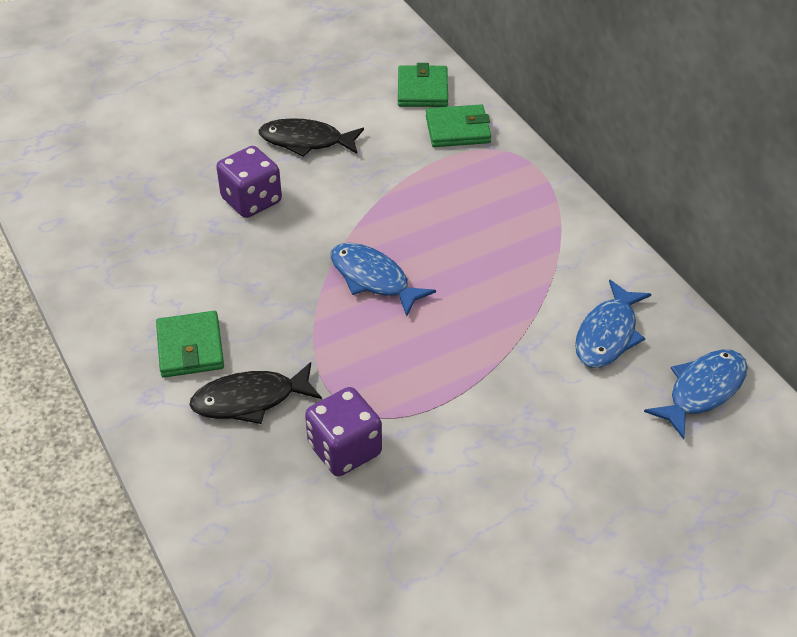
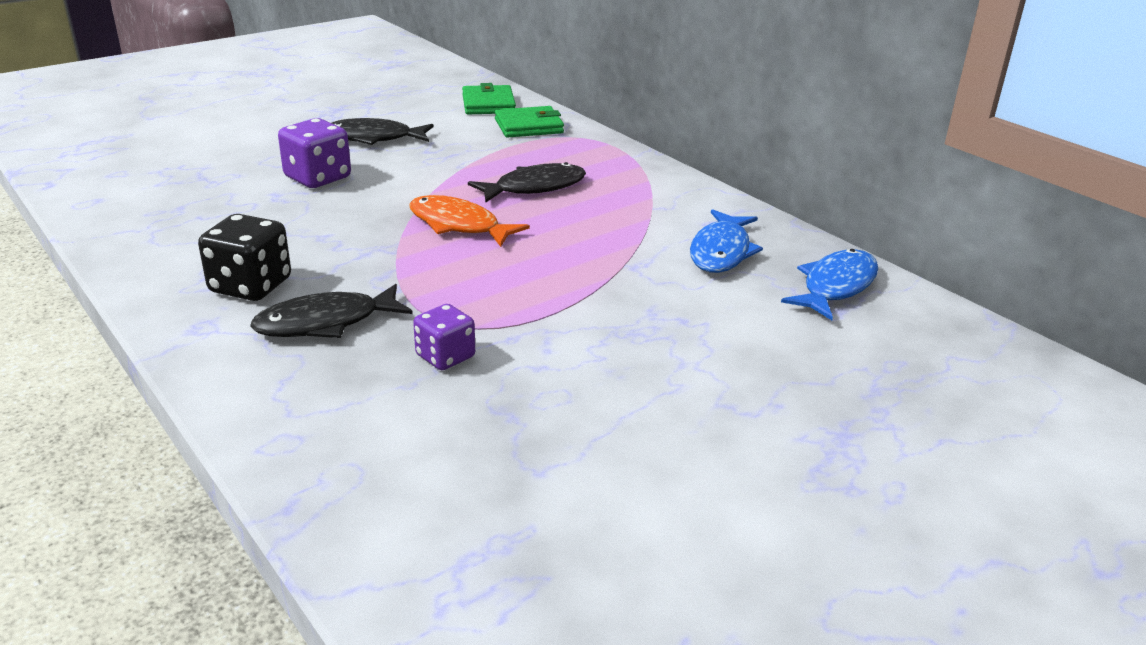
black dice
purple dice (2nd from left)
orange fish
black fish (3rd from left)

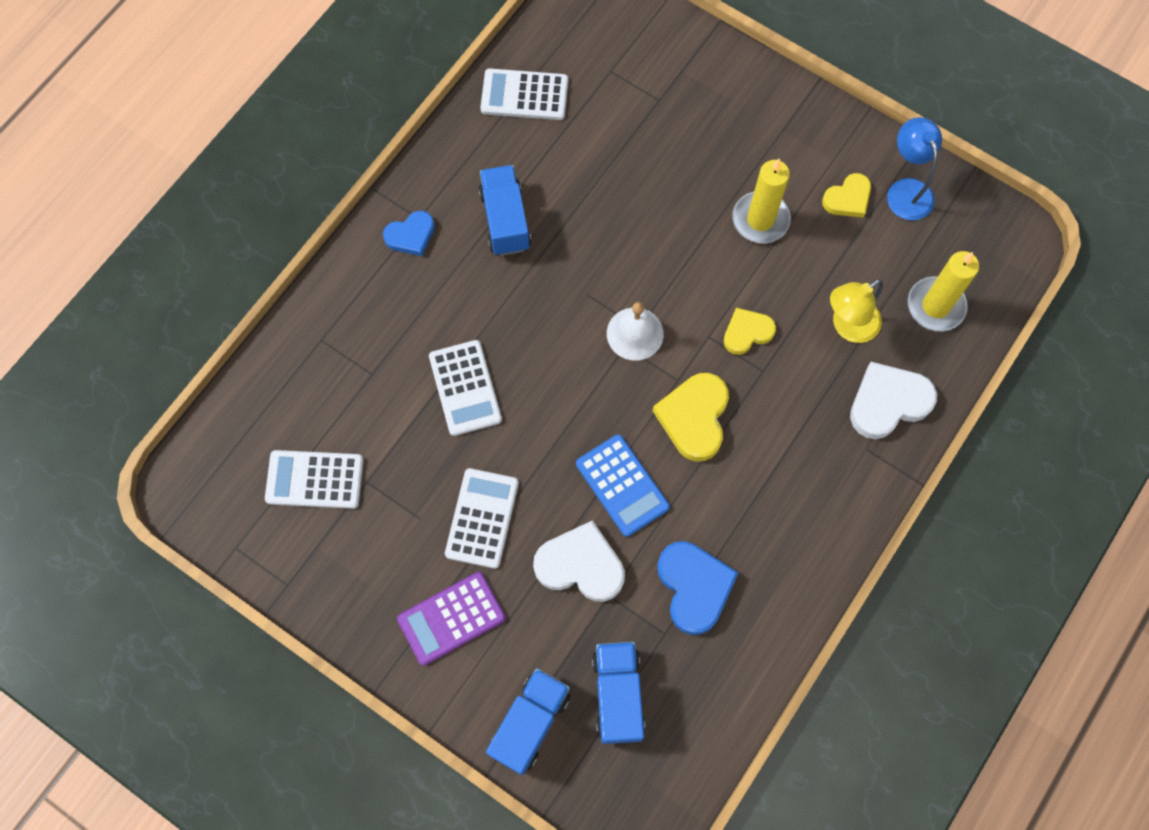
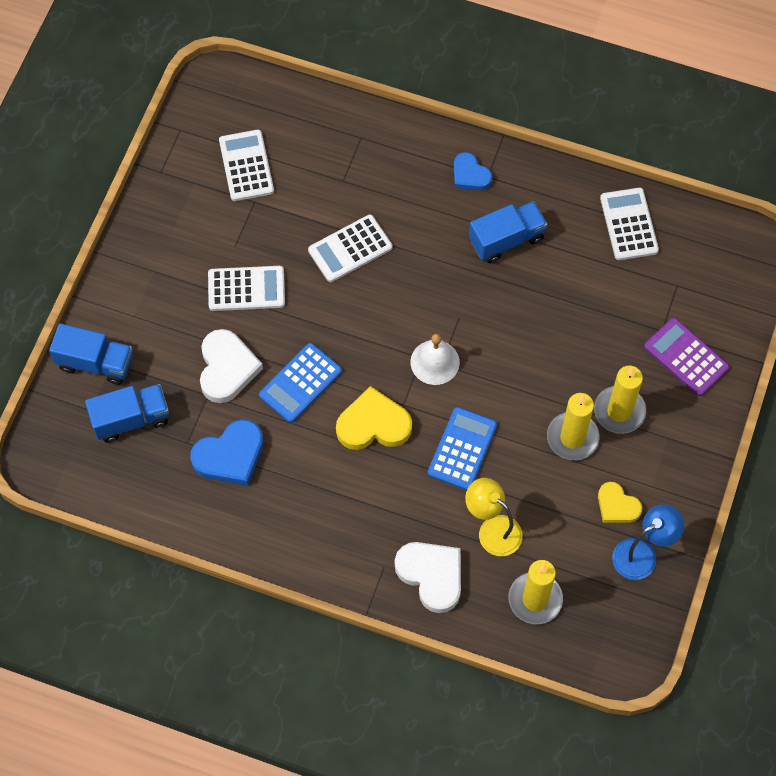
purple calculator
blue calculator (2nd from left)
yellow candle (3rd from left)

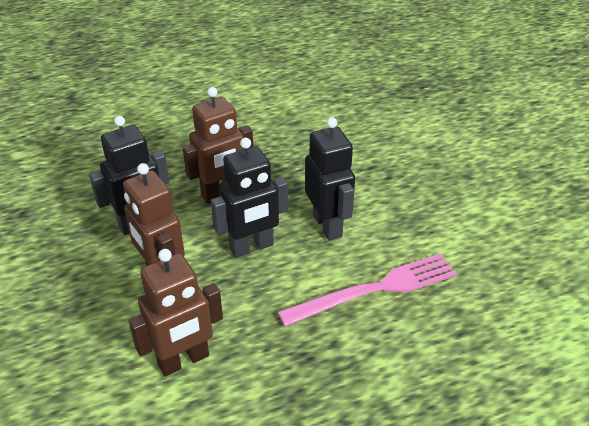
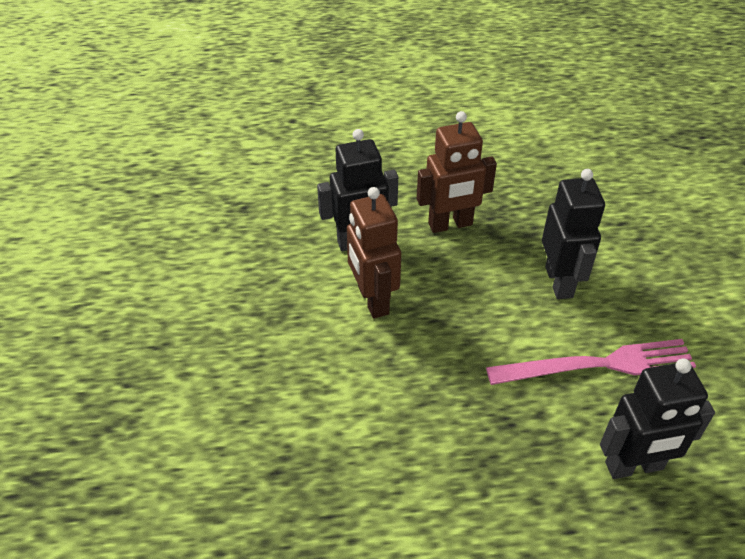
brown robot (2nd from left in the first image)
black robot (3rd from left)

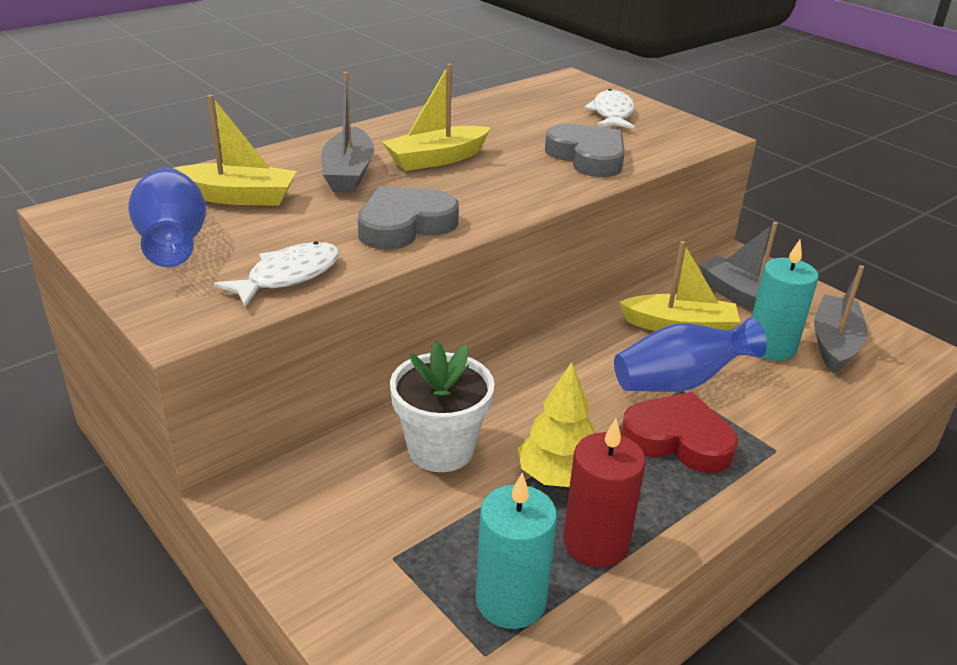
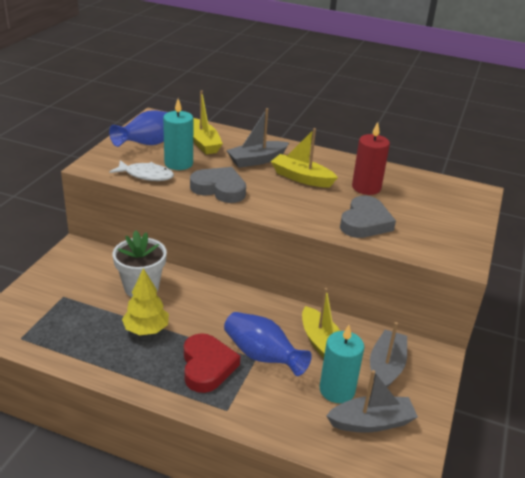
turquoise candle (1st from left)
red candle
white fish (2nd from left in the first image)

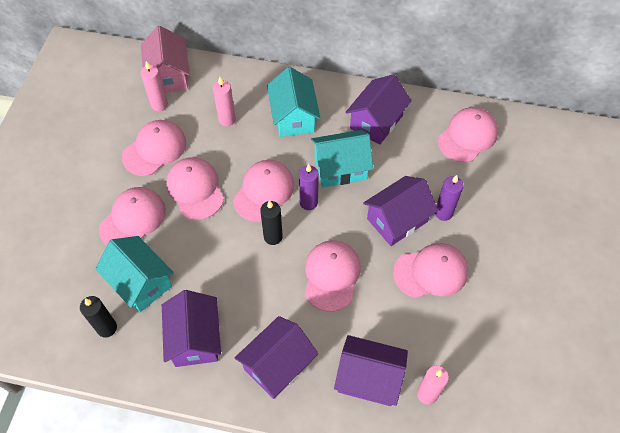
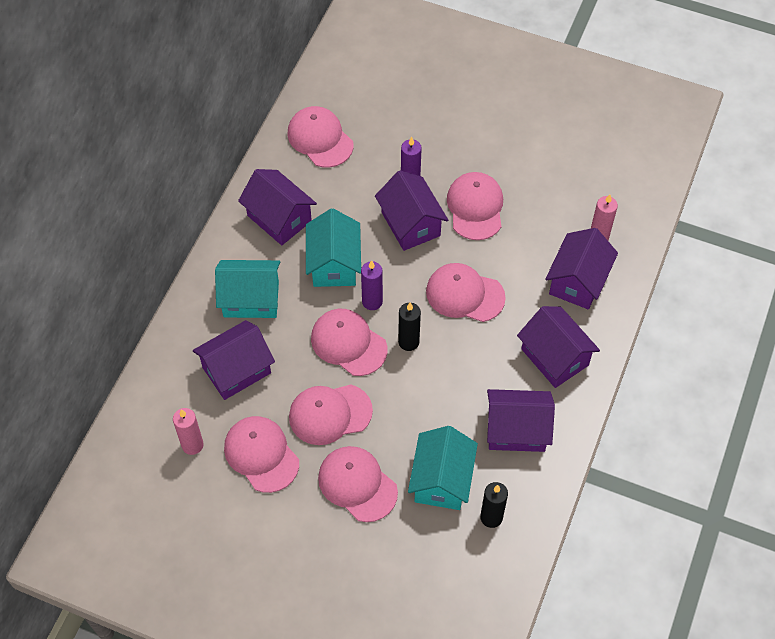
turquoise house (3rd from left)
pink house
purple house (1st from left)

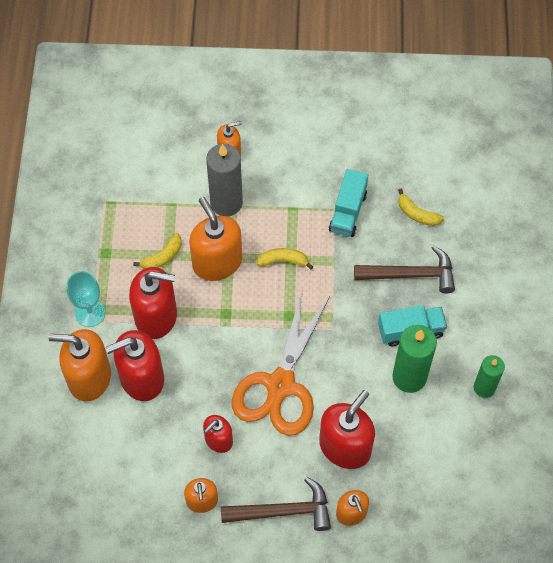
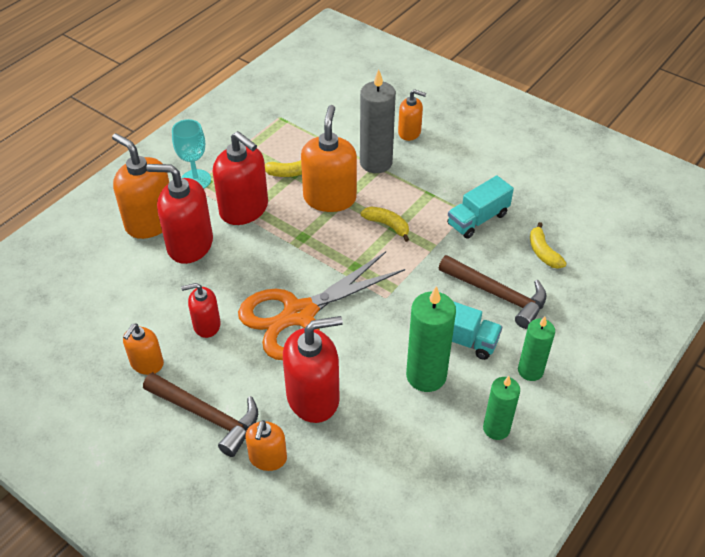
green candle (3rd from left)

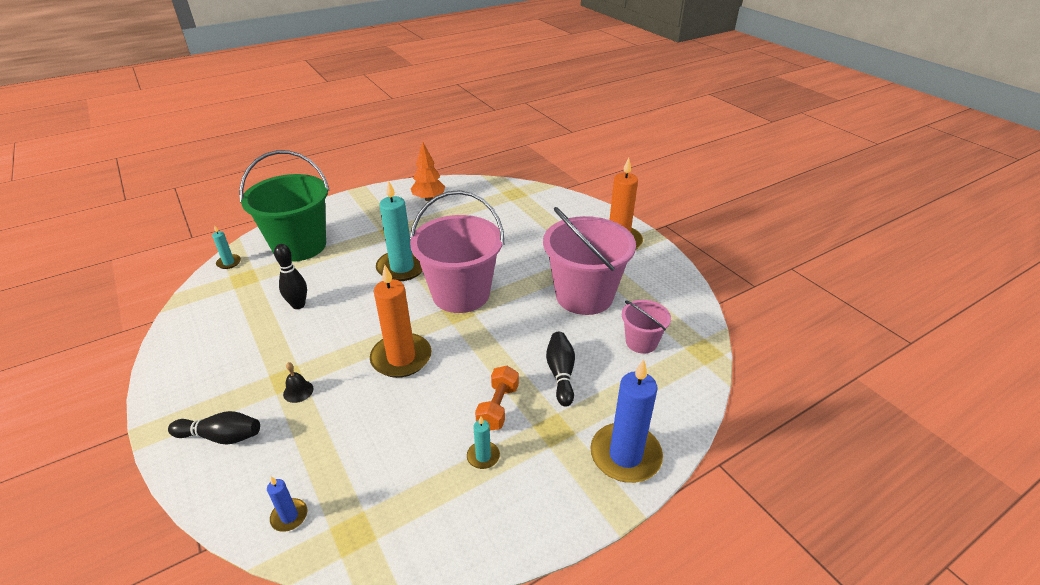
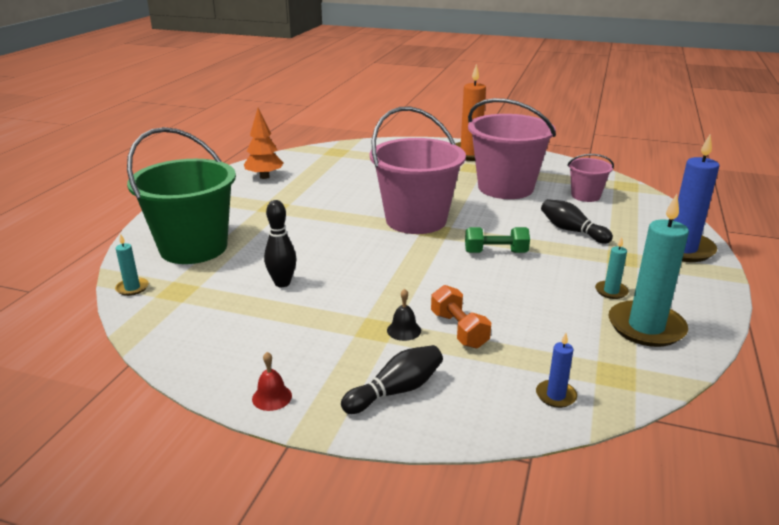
orange candle (1st from left in the first image)
turquoise candle (3rd from left)
orange dumbbell
red bell
green dumbbell

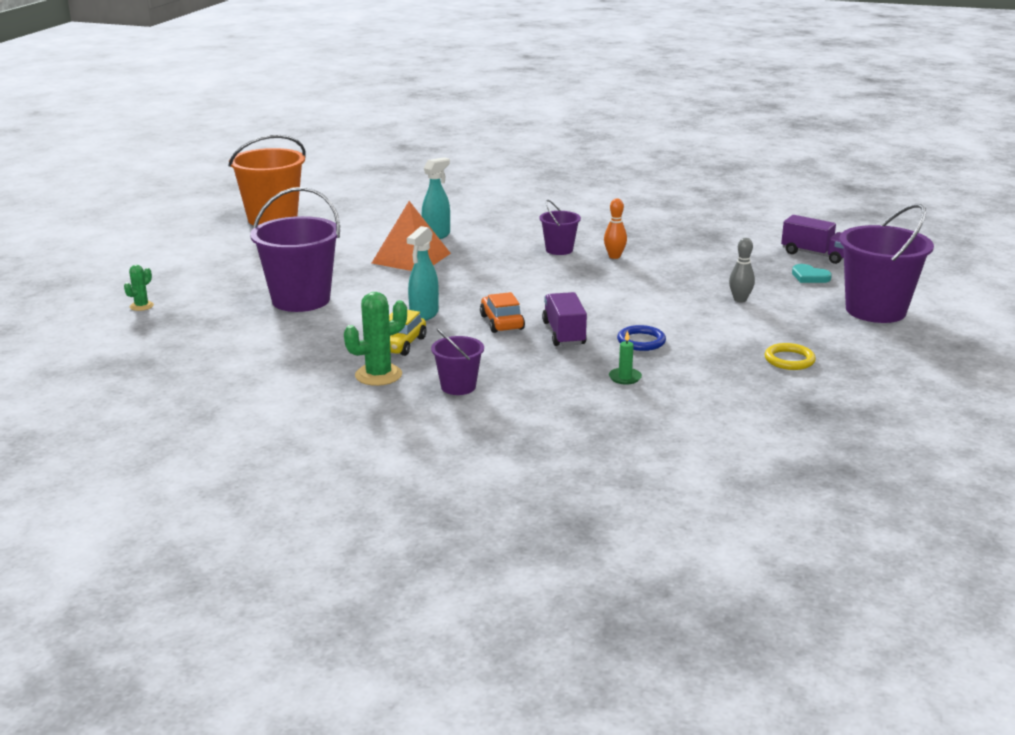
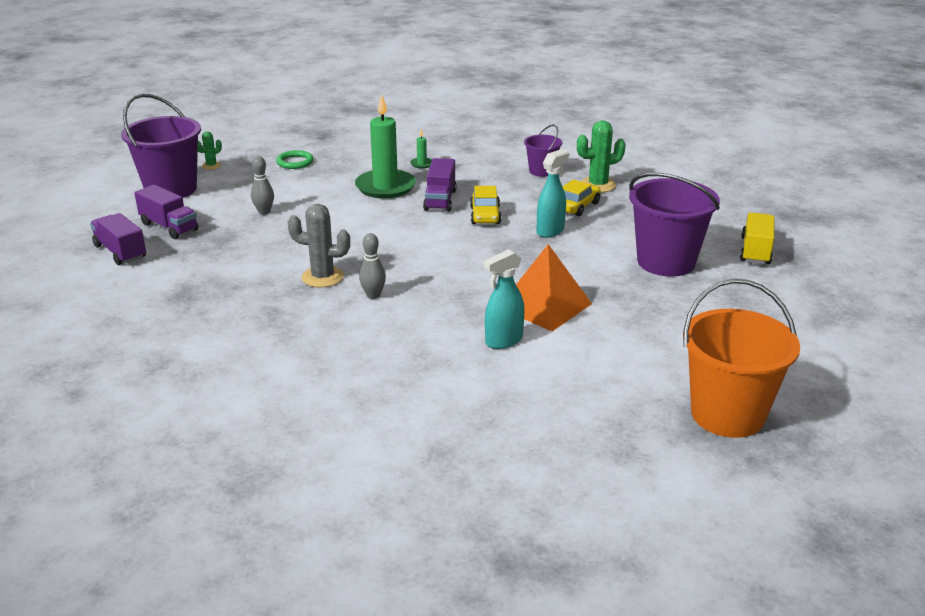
green cactus (1st from left)
yellow car (1st from left)
grey bowling pin (2nd from left)
grey cactus
green candle (1st from left)
green ring
purple truck (2nd from left)
yellow truck

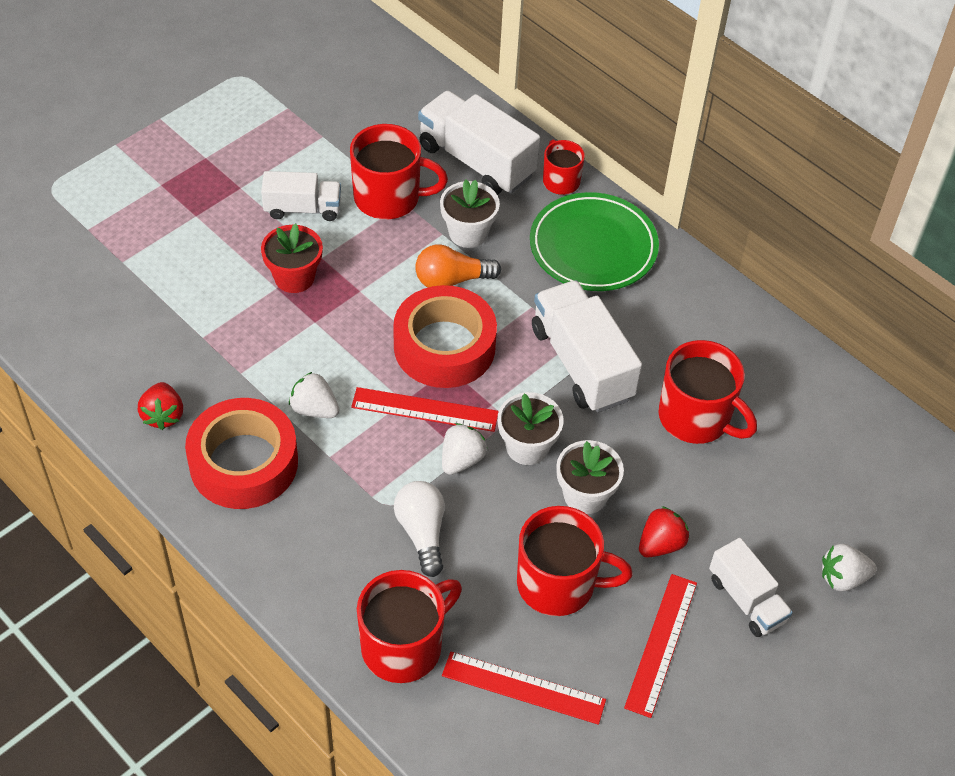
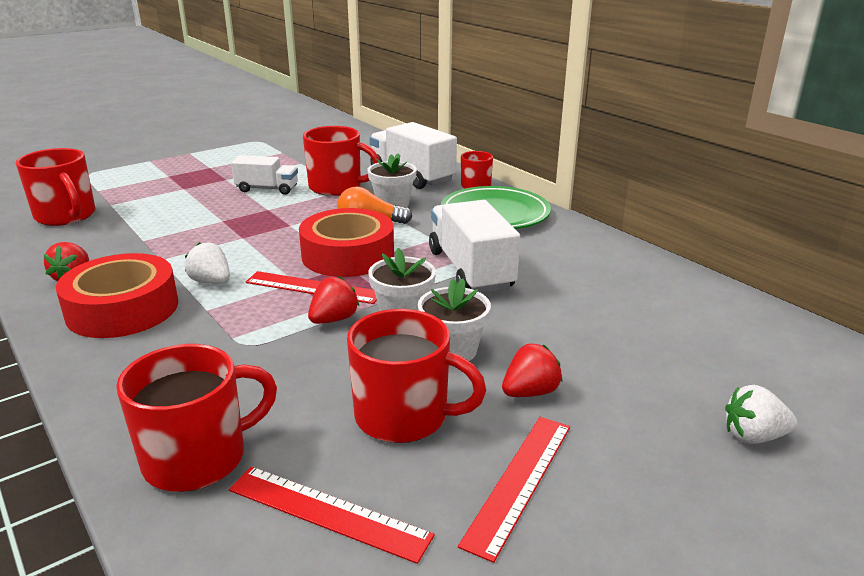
red flower pot
white light bulb
red strawberry (2nd from left)
red mug (1st from left)
white truck (4th from left in the first image)

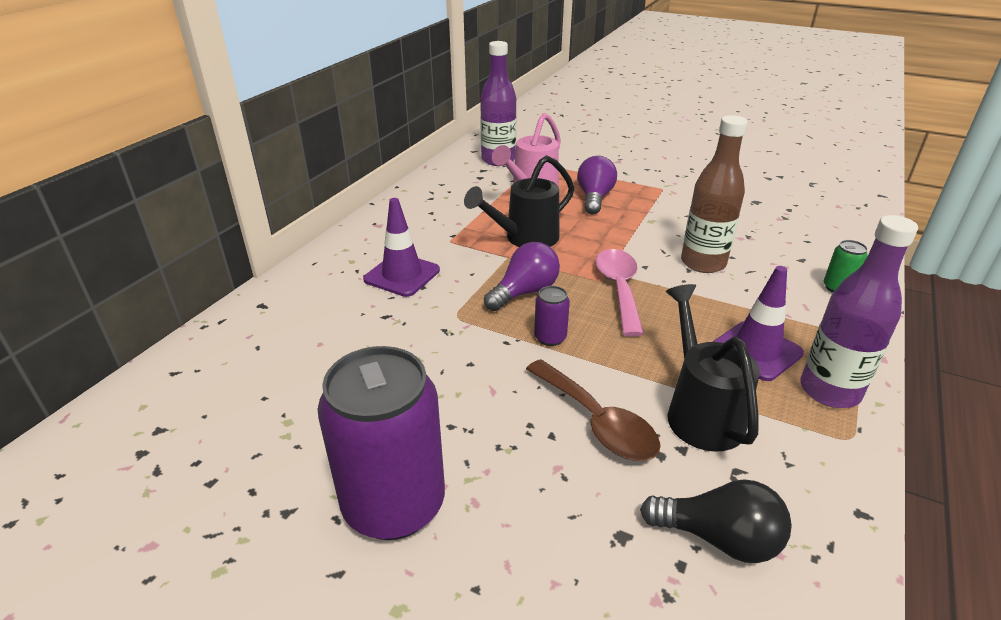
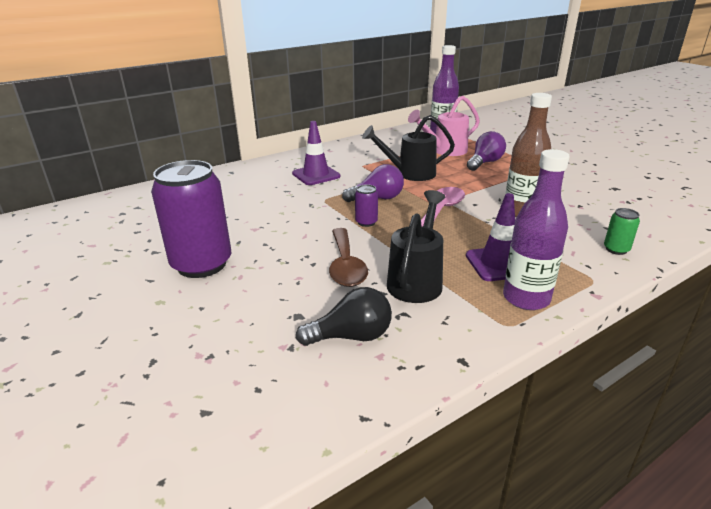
black light bulb

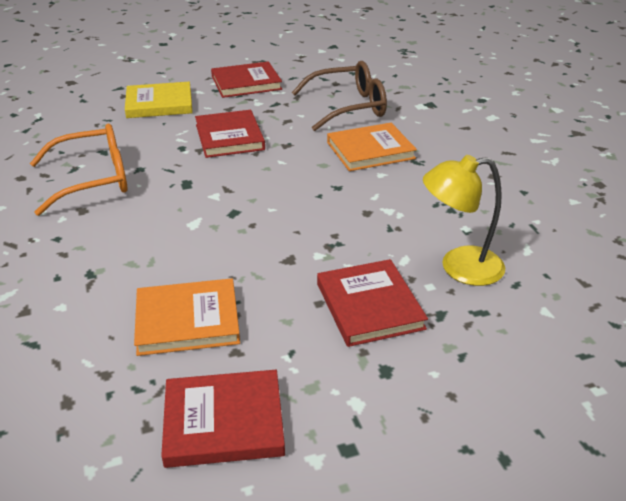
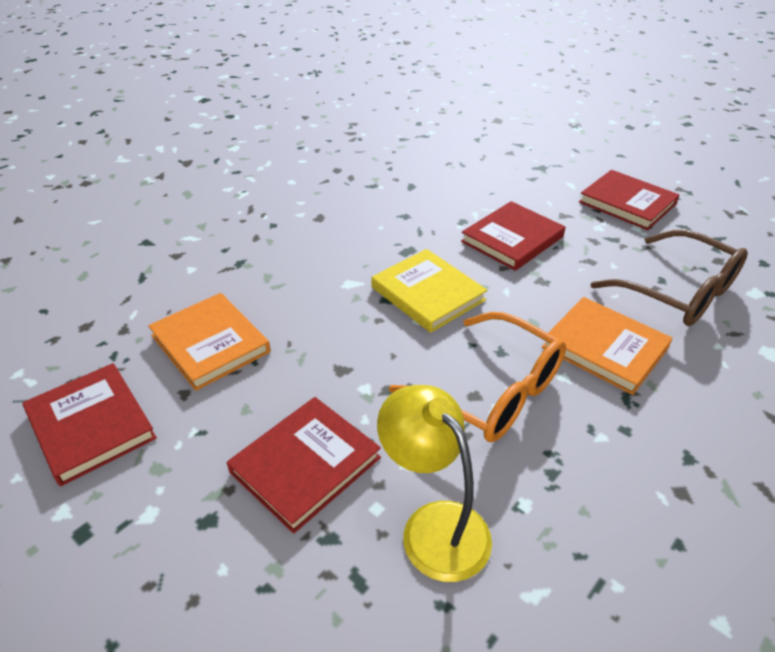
orange glasses
yellow book

